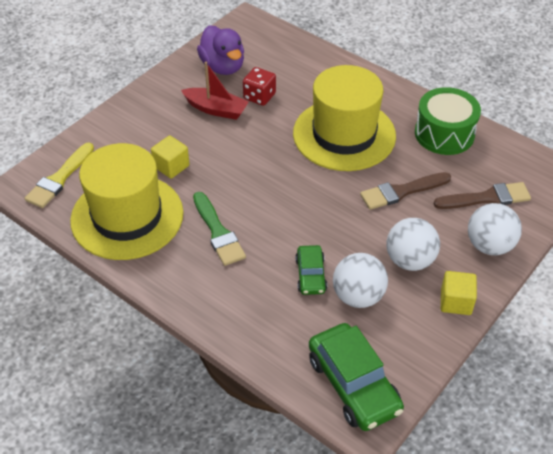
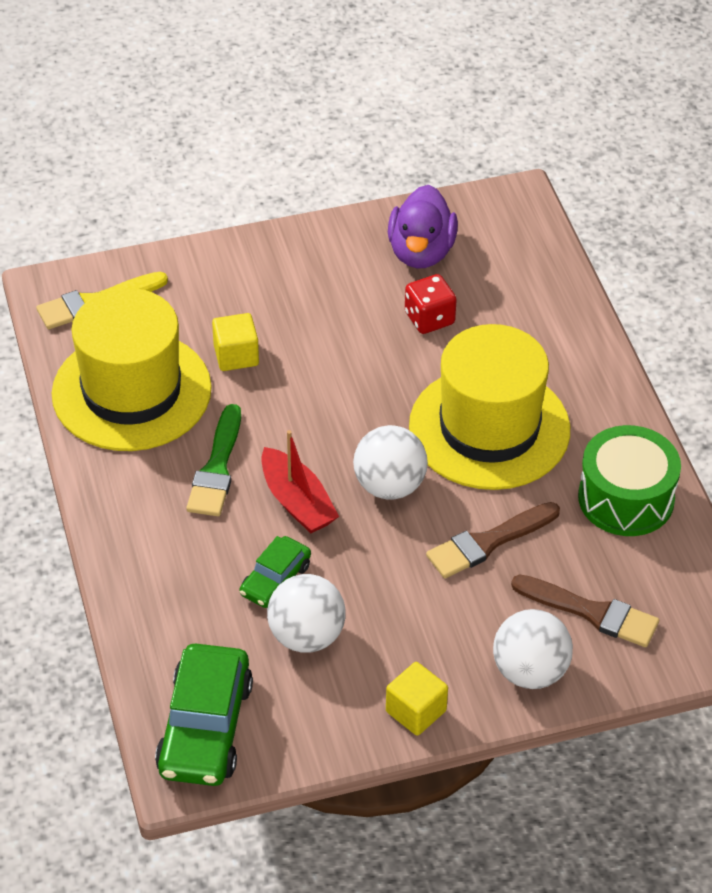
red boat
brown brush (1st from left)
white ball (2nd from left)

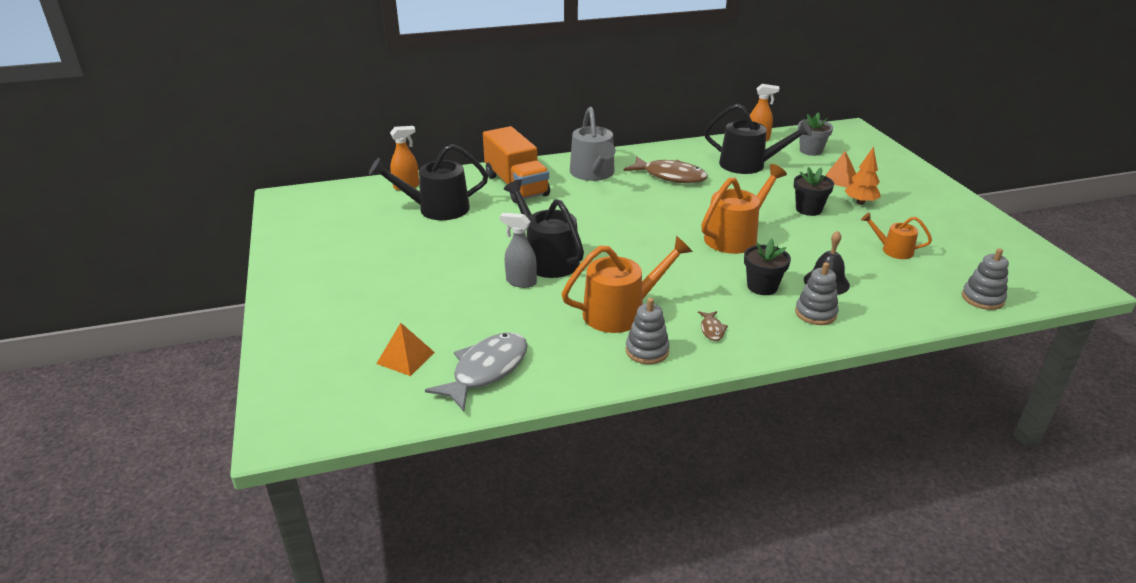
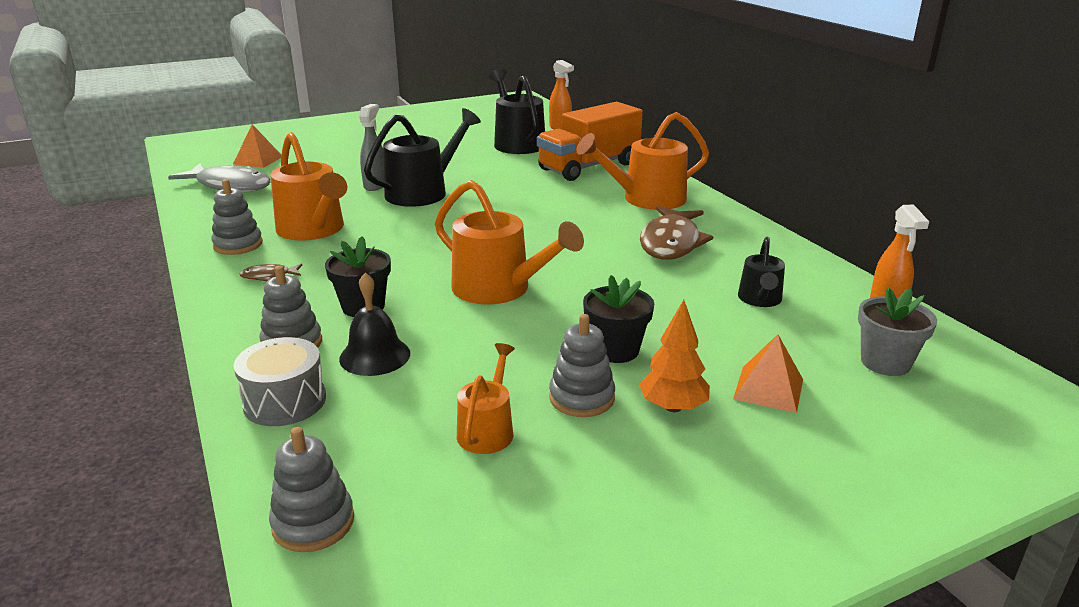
orange watering can (4th from left)
black watering can (3rd from left)
grey drum
grey stacking toy (4th from left)

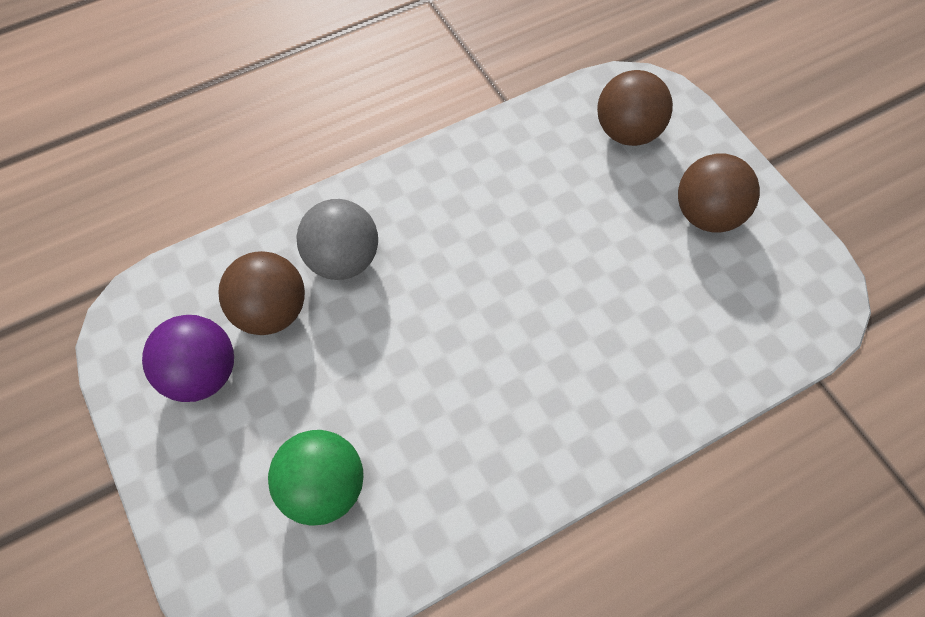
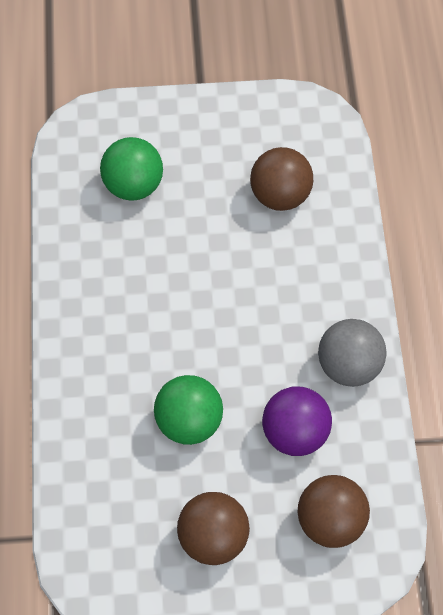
purple ball
grey ball
green ball (2nd from left)

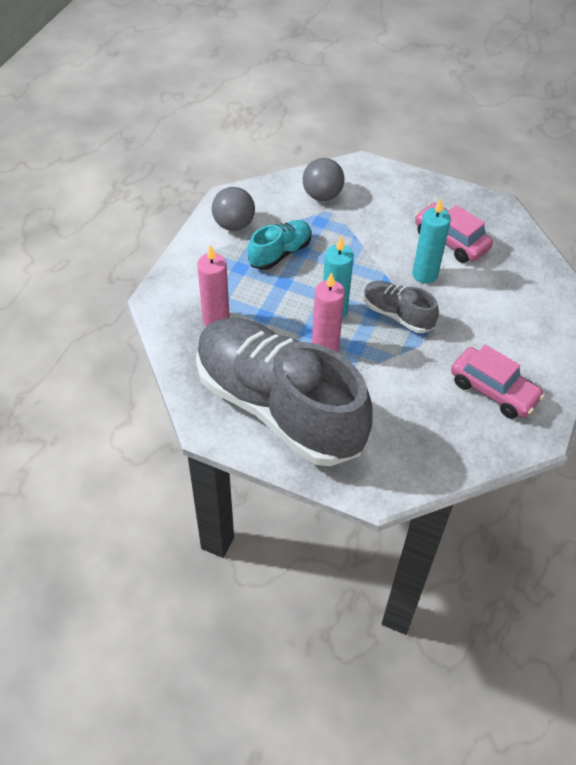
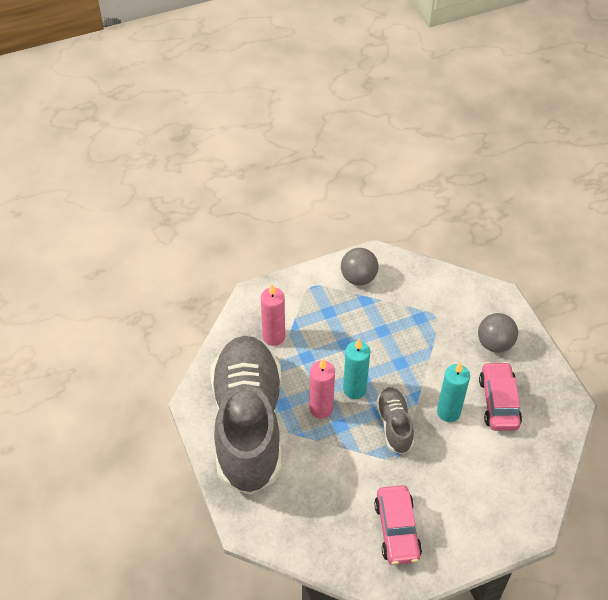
turquoise shoe
grey ball (2nd from left)

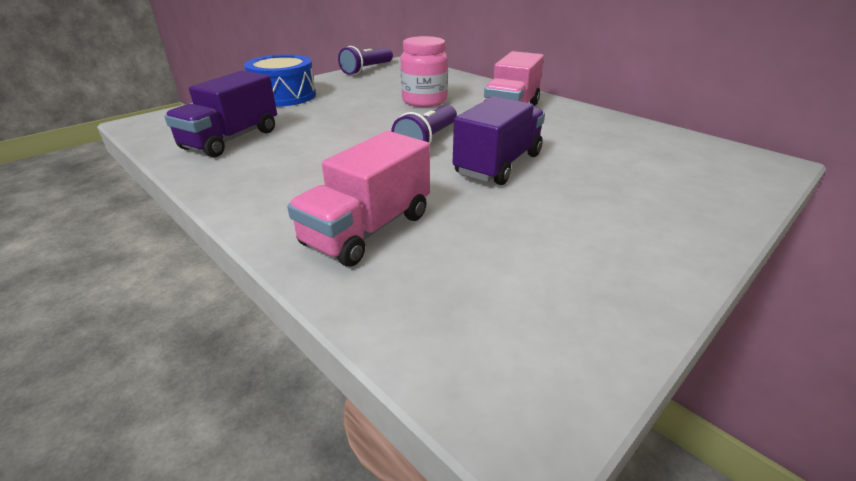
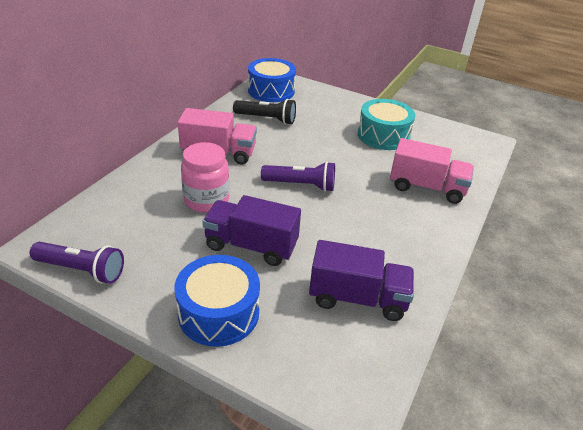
purple truck (1st from left)
black flashlight
blue drum (2nd from left)
turquoise drum

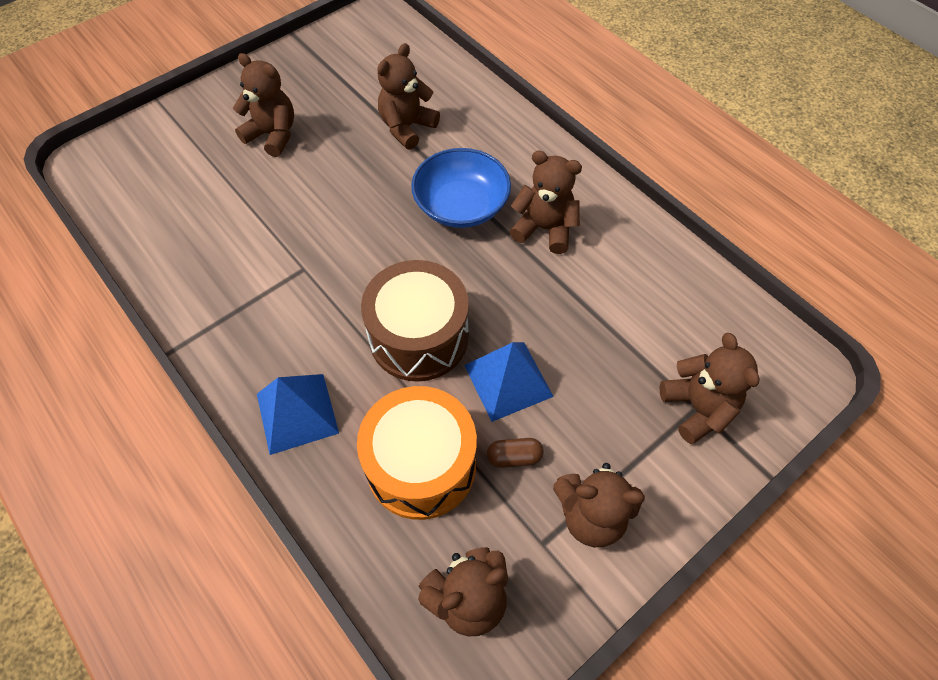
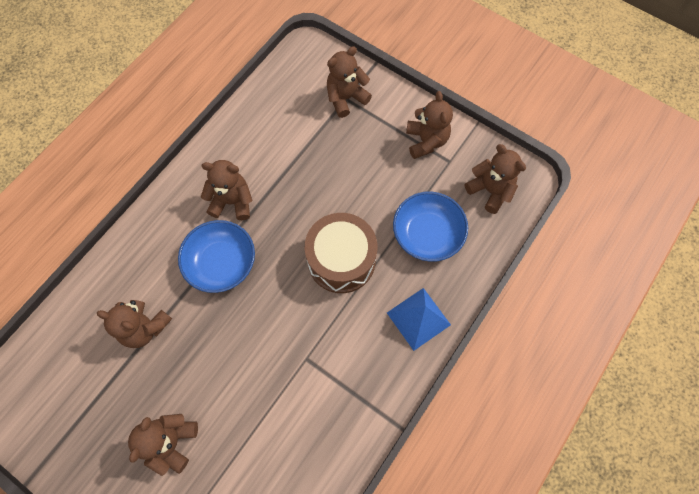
blue bowl (2nd from left)
blue pyramid (2nd from left in the first image)
brown capsule
brown teddy bear (3rd from left)

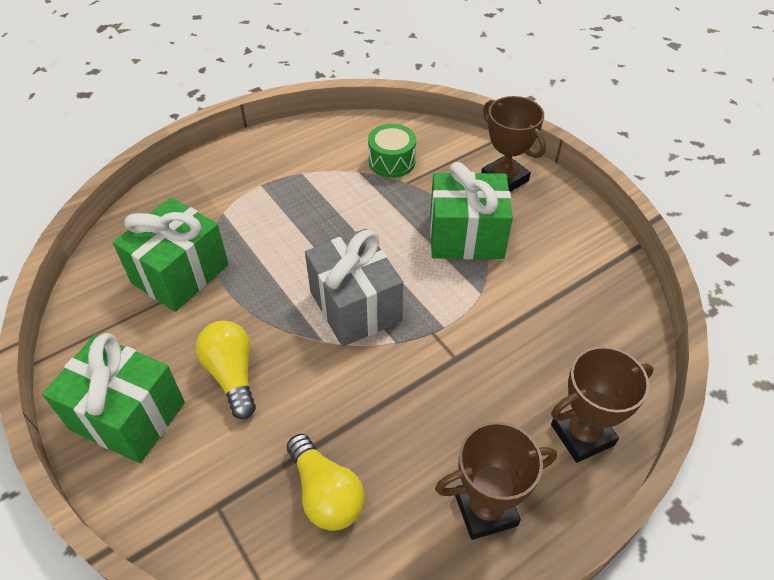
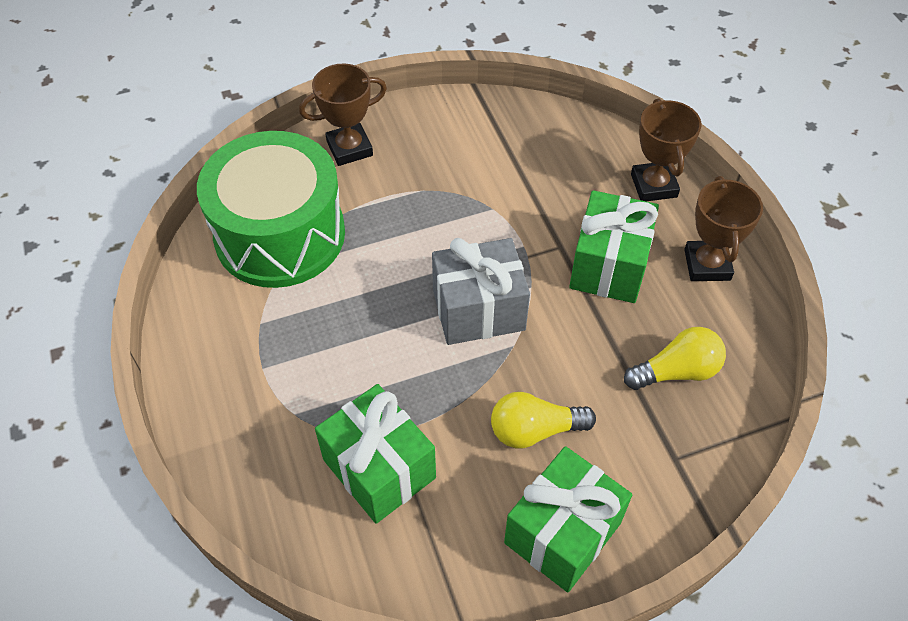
green drum
green gift (3rd from left)

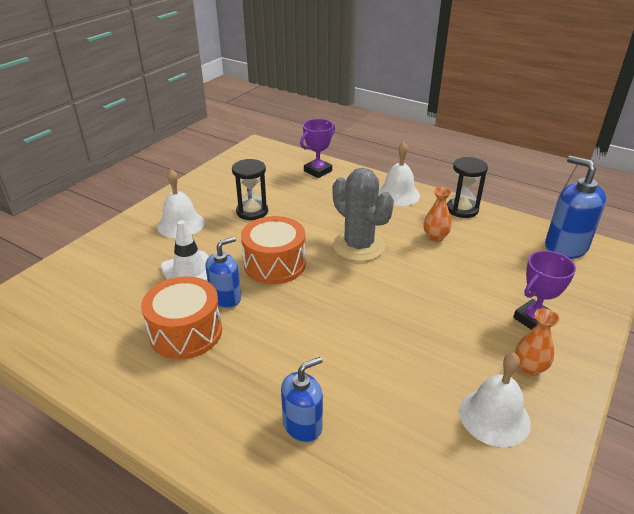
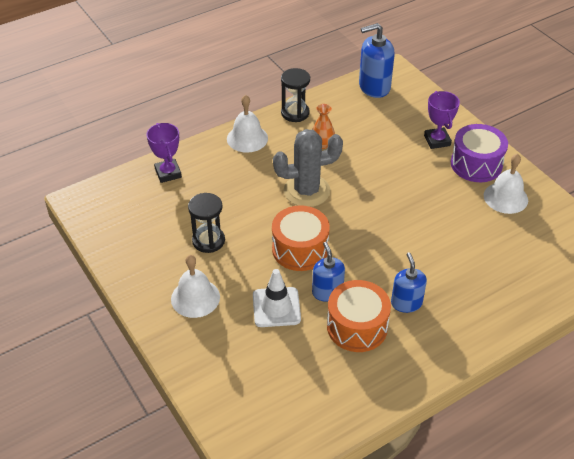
blue soap dispenser (3rd from left)
purple drum

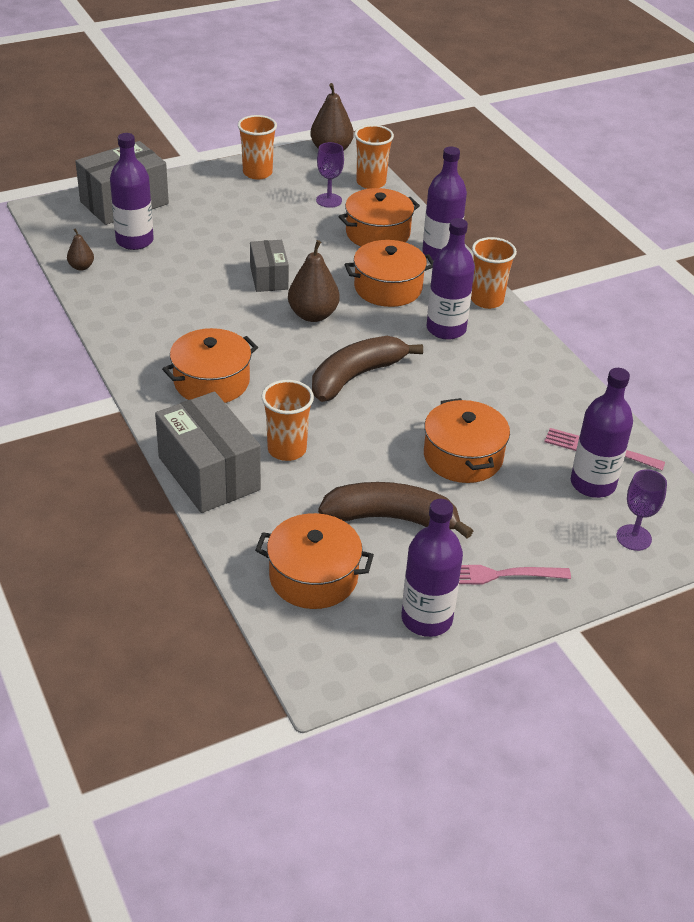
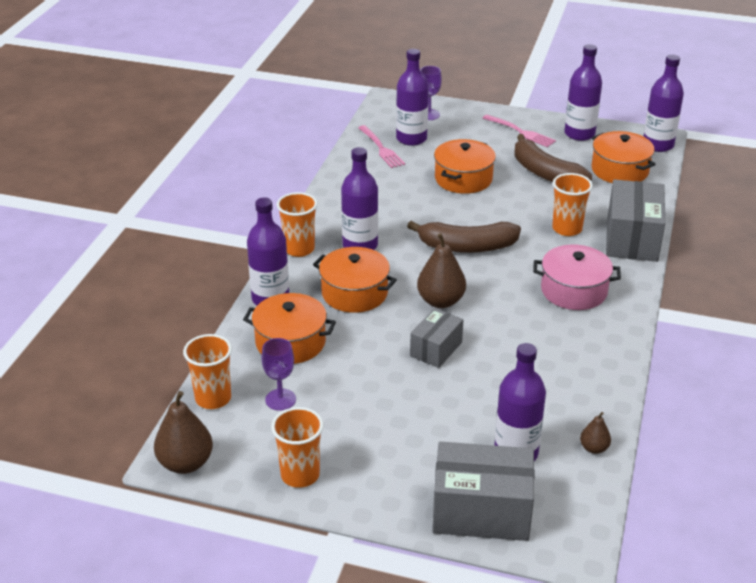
pink pot
purple bottle (6th from left)

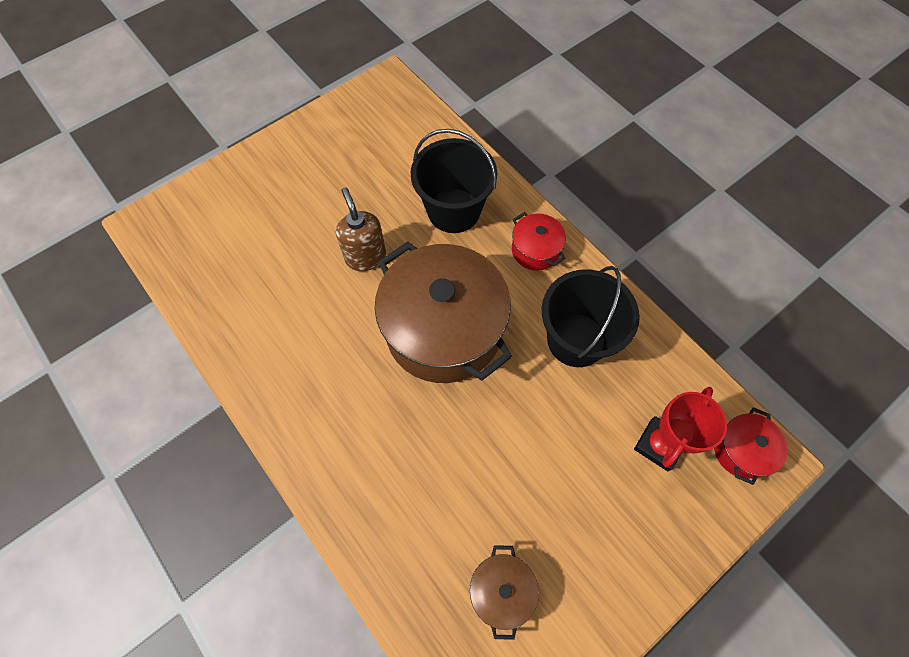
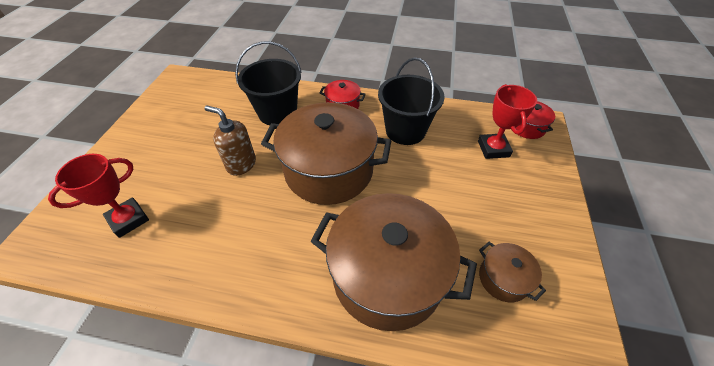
red trophy (1st from left)
brown pot (2nd from left)

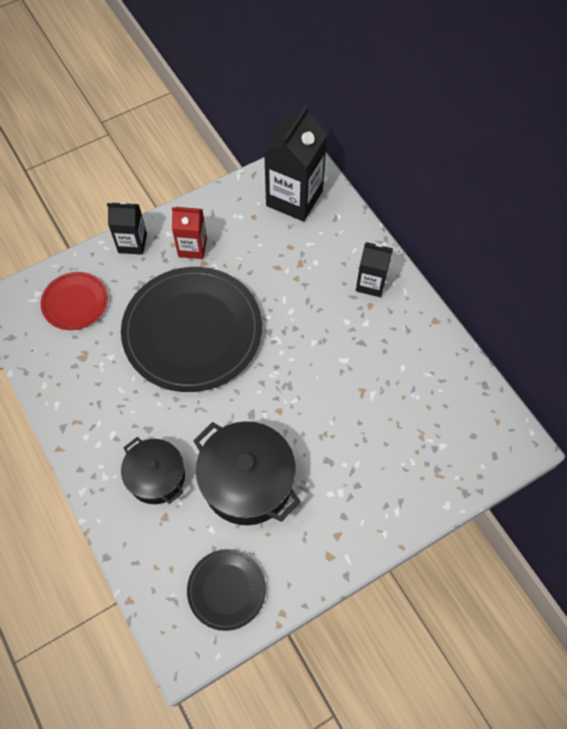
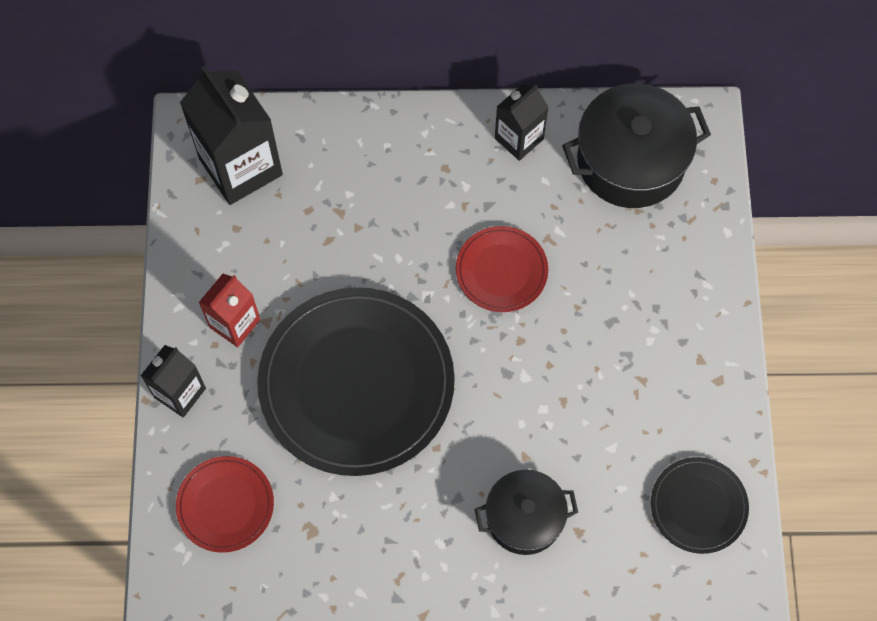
black pot (2nd from left)
black carton (3rd from left)
red plate (2nd from left)

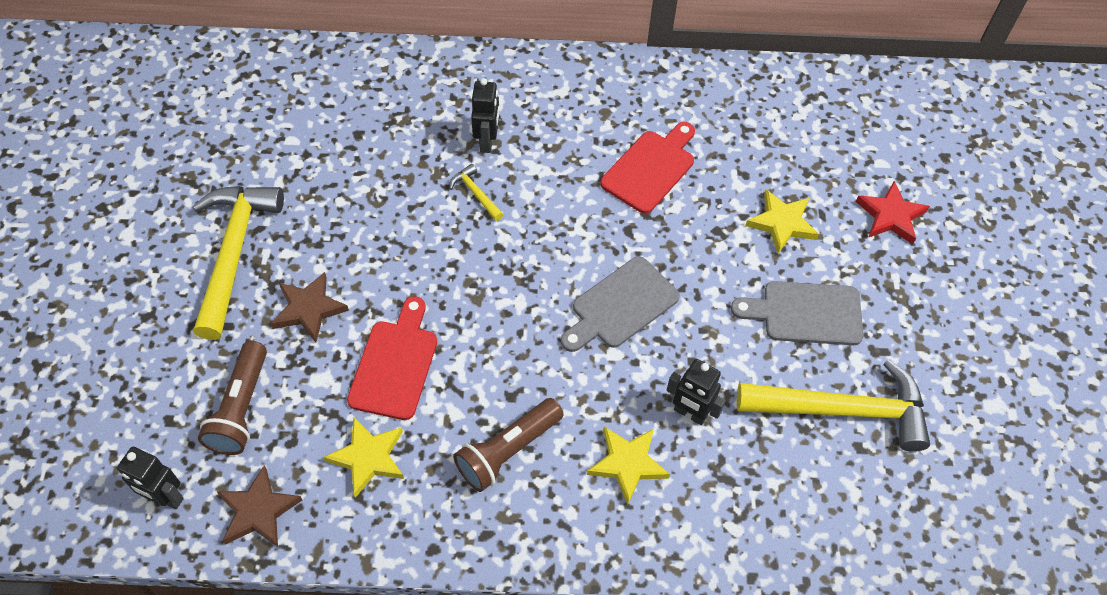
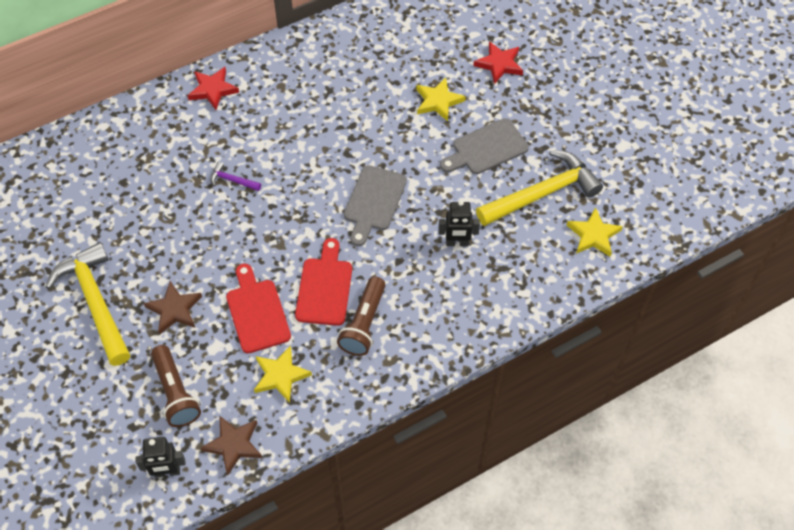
purple hammer
black robot (2nd from left in the first image)
yellow star (3rd from left)
red cutting board (2nd from left)
red star (1st from left)

